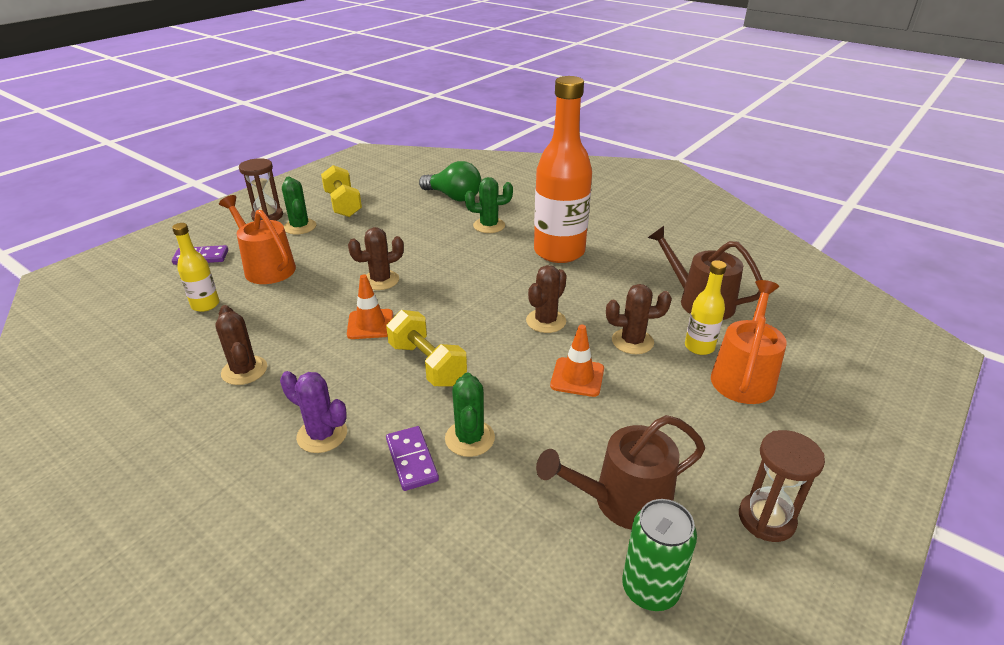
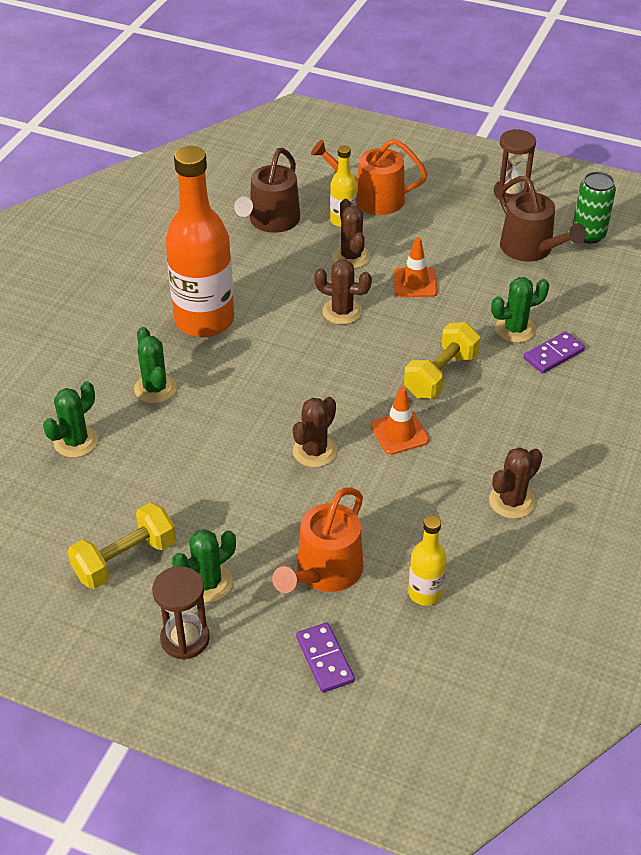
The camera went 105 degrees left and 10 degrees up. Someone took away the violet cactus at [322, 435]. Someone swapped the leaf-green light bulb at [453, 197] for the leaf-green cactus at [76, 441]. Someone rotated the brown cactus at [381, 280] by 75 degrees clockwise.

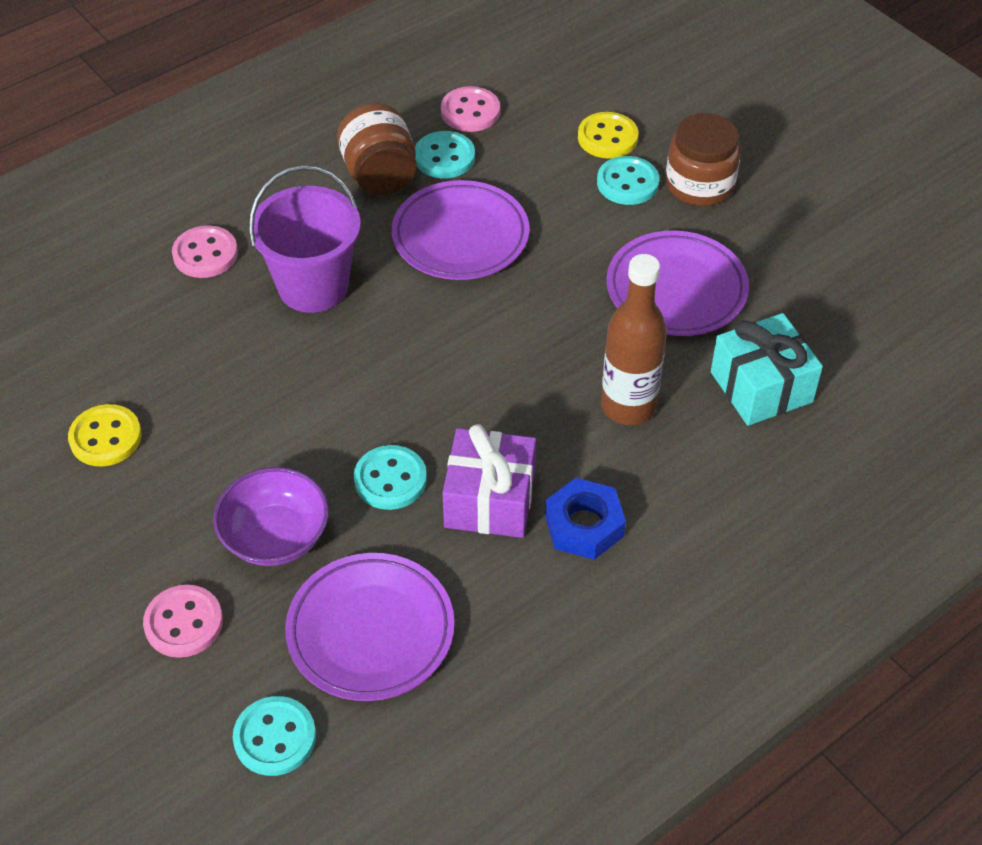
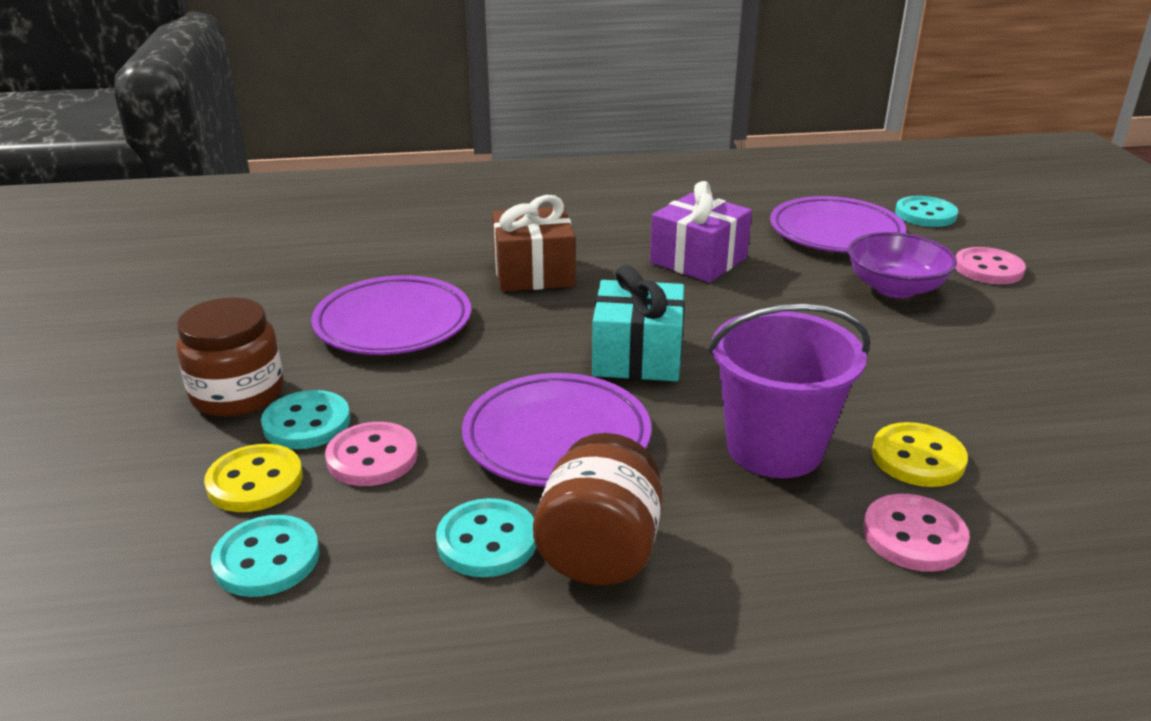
The camera went 150 degrees left and 20 degrees down. Someone took away the blue hexagon nut at [584, 525]. Someone carried the golden button from [105, 437] to [918, 458]. Someone carried the aqua button from [390, 479] to [267, 559]. Someone carried the rosy button from [470, 111] to [372, 457]. Someone carried the aqua present from [761, 387] to [637, 356]. Someone swapped the brown bottle at [628, 406] for the brown present at [533, 273].

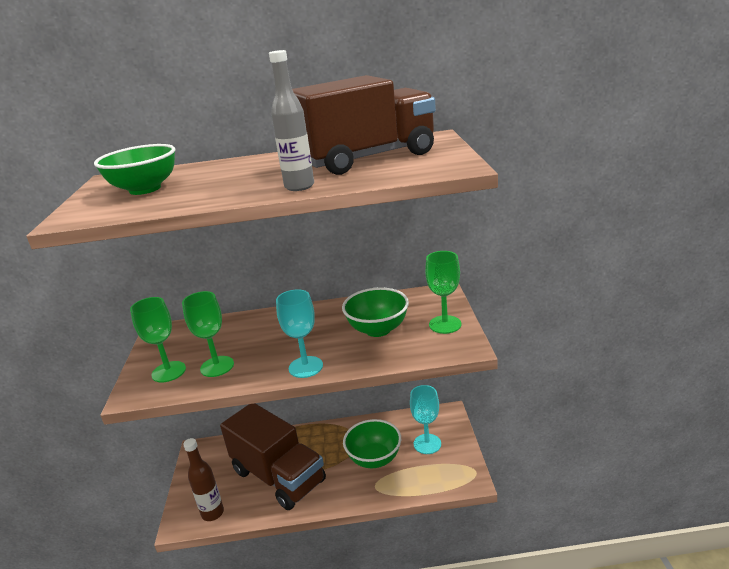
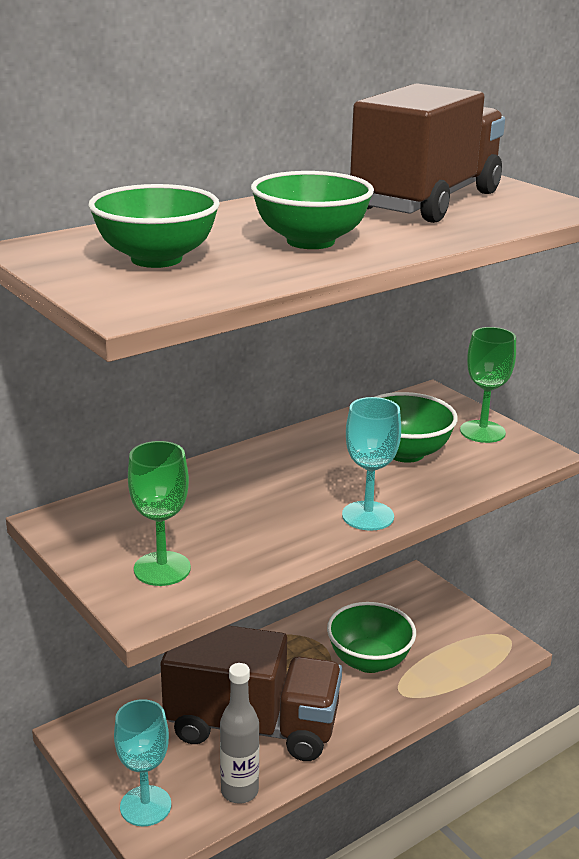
The camera went 35 degrees left and 0 degrees up. Someone took away the leaf-green chalice at [217, 366]. Someone took away the brown bottle at [212, 513]. Someone put down the leaf-green bowl at [310, 241]. Someone carried the gray bottle from [299, 187] to [239, 791]. Someone carried the aqua chalice from [427, 444] to [145, 806].

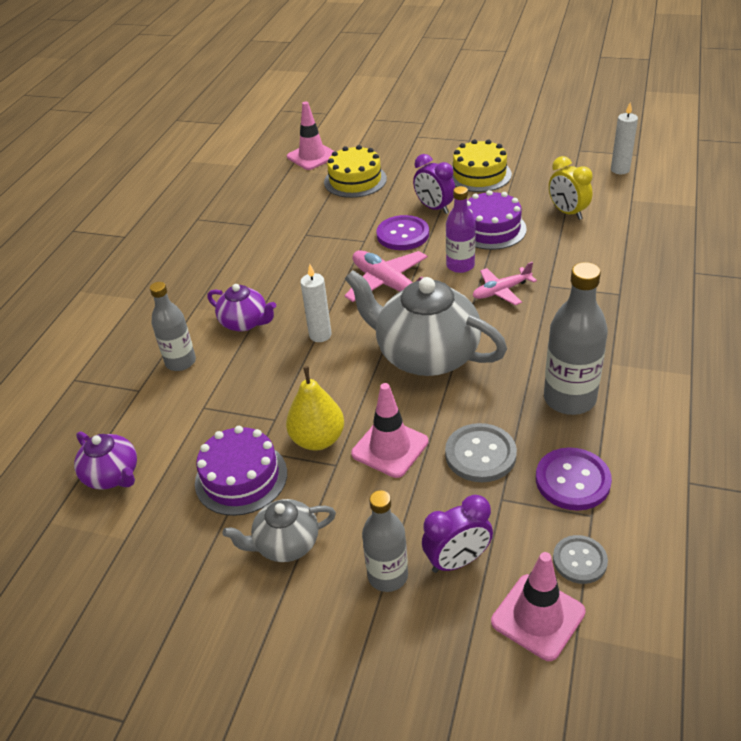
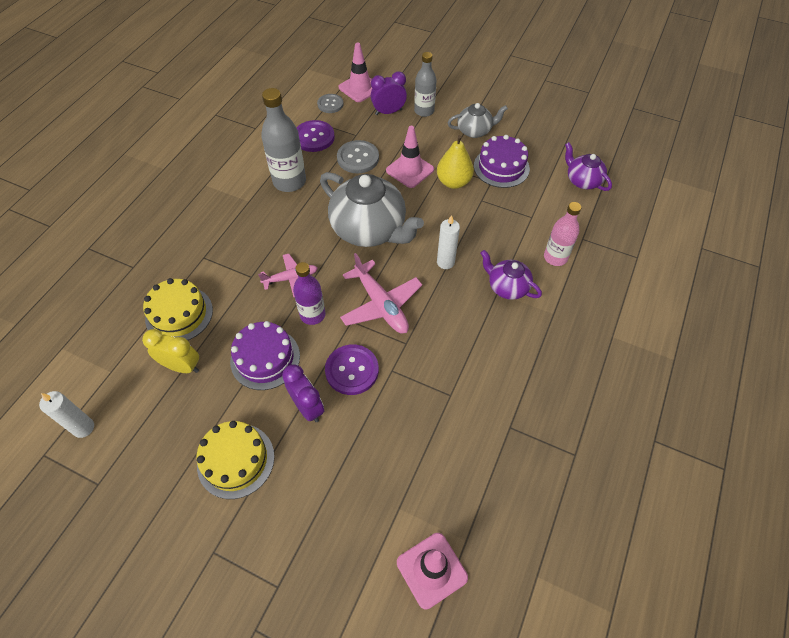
The camera went 175 degrees left and 15 degrees up. Someone carried the golden gateau from [355, 180] to [179, 314]. Someone repainted the gray bottle at [180, 362], which became the rosy bottle at [555, 257]. Someone rotated the golden clock at [567, 212] by 45 degrees counterclockwise.

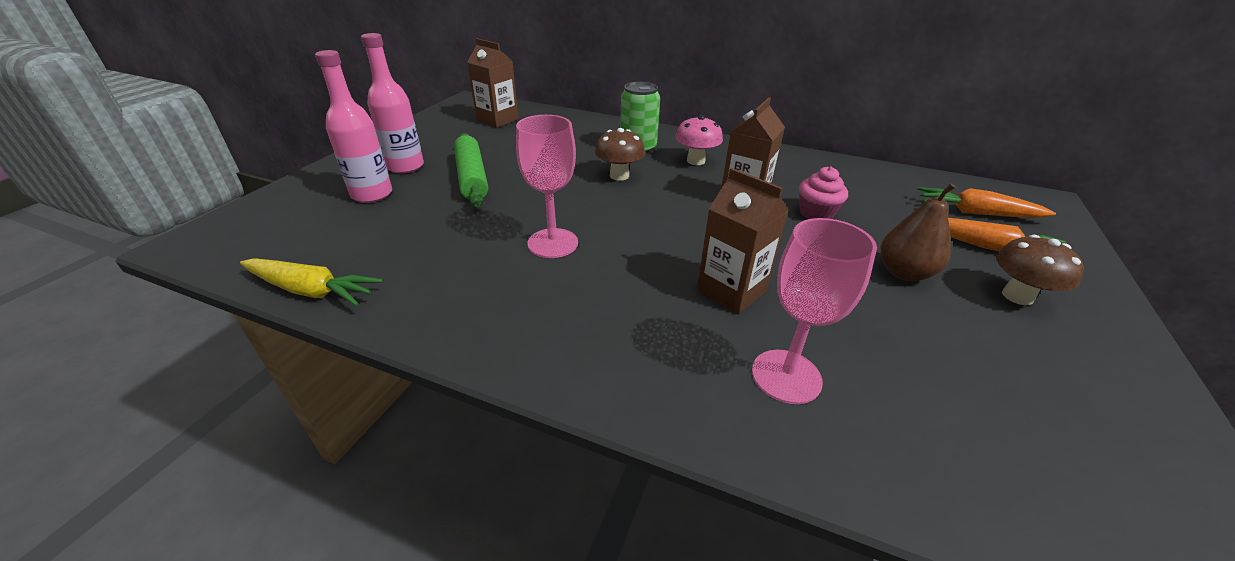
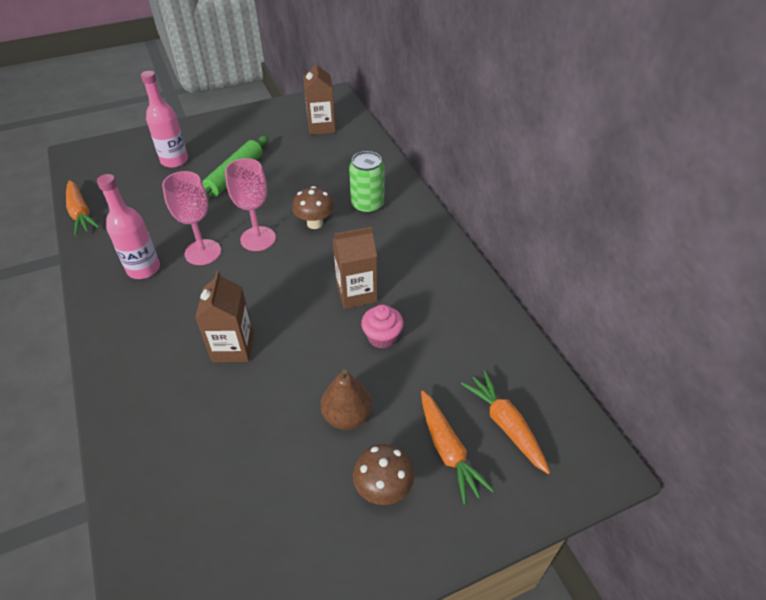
The camera went 45 degrees right and 10 degrees up. Someone took away the rosy fungus at [695, 161]. Someone carried the rosy bottle from [405, 166] to [143, 269]. Someone carried the rosy chalice from [786, 376] to [258, 239]. Someone repainted the golden root vegetable at [311, 290], which became the orange root vegetable at [80, 213].

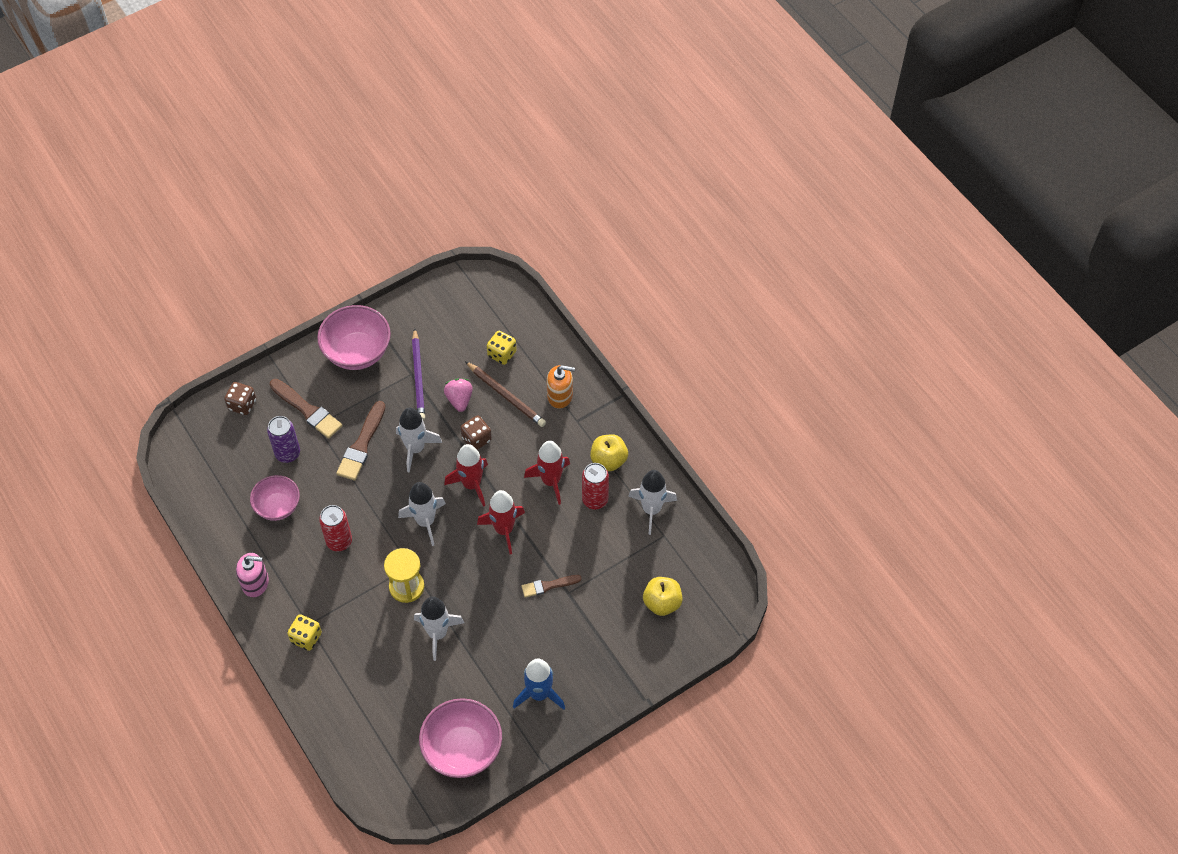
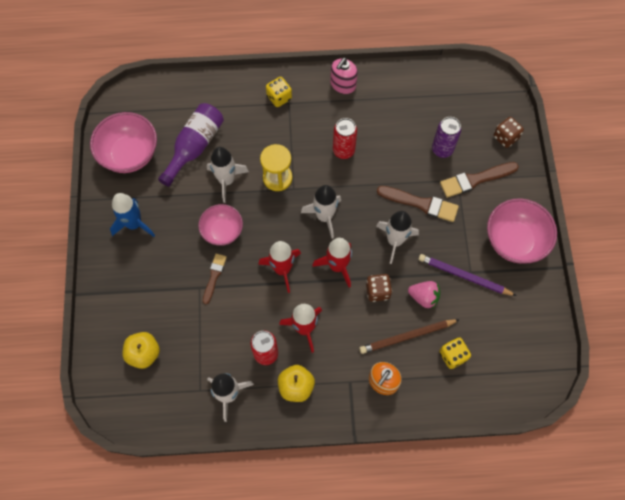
The camera went 120 degrees right and 10 degrees up. Someone put down the violet bottle at [194, 147]. Someone carried the rosy bowl from [278, 507] to [222, 231]. Someone rotated the brown brush at [361, 445] by 150 degrees clockwise.

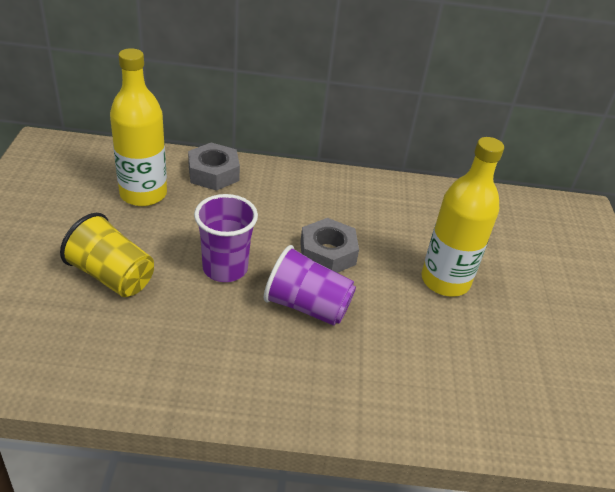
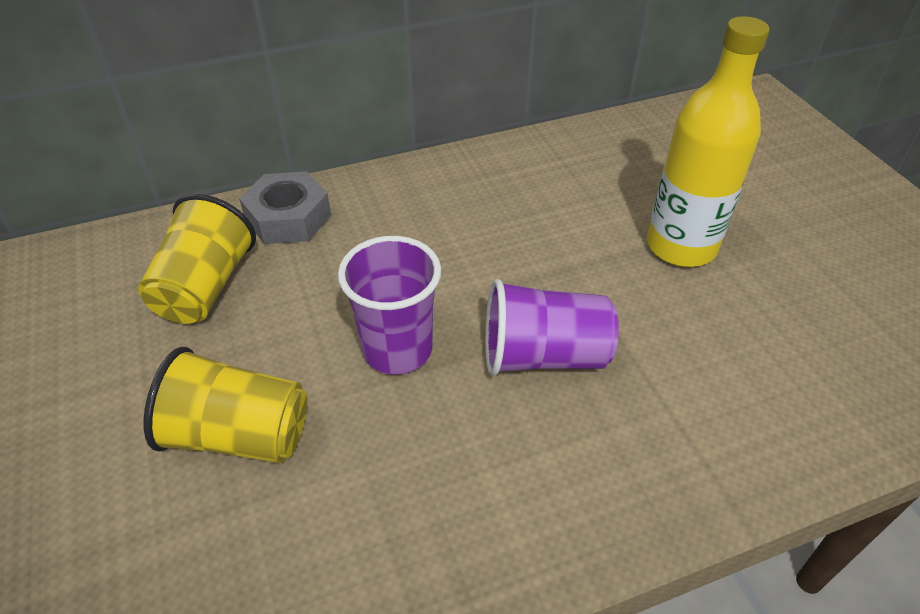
The camera went 20 degrees left and 5 degrees up. Someone took away the gray hexagon nut at [327, 253]. Someone swapped the golden bottle at [143, 194] for the golden cup at [205, 287].

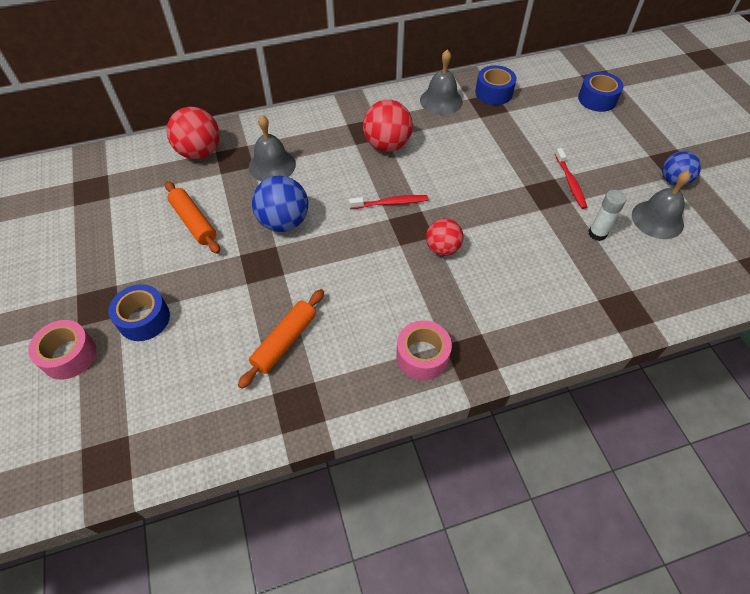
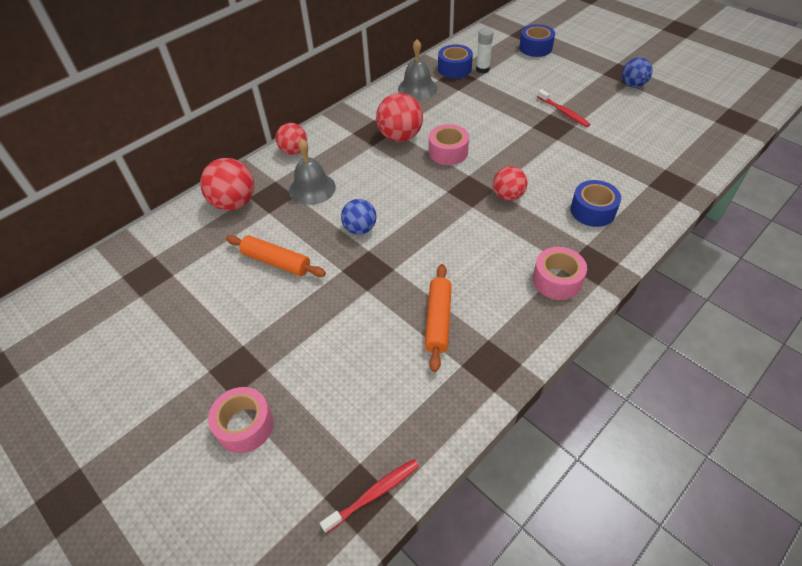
The camera went 25 degrees left and 5 degrees down. Someone took away the gray bell at [657, 219]. Someone put down the crimson play ball at [294, 151]. Someone put down the rosy sticky tape at [448, 152]. Someone carried the blue sticky tape from [144, 319] to [592, 211]. Someone carried the crimson tooth brush from [391, 203] to [374, 494]. Someone carried the white stick of glue from [597, 234] to [482, 69]. Someone scaled the blue play ball at [284, 222] by 0.66.

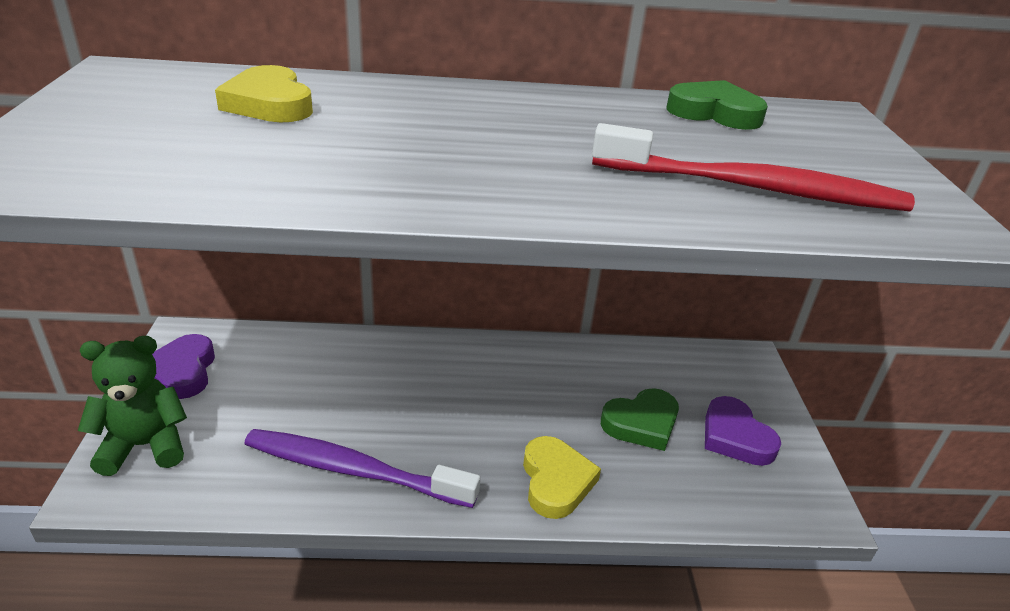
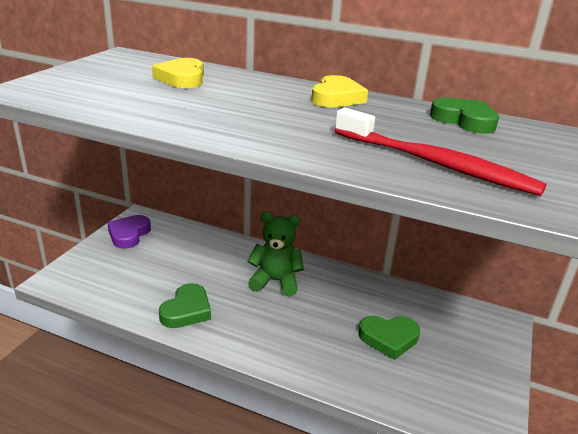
The camera went 25 degrees right and 5 degrees down. Someone took away the violet heart at [735, 437]. Someone carried the leaf-green stuffed bear from [145, 445] to [275, 281]. Someone carried the golden heart from [556, 481] to [336, 98]. Someone swapped the violet tooth brush at [354, 470] for the leaf-green heart at [186, 310].

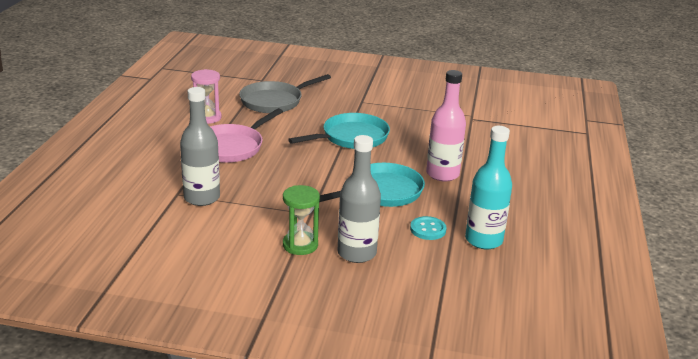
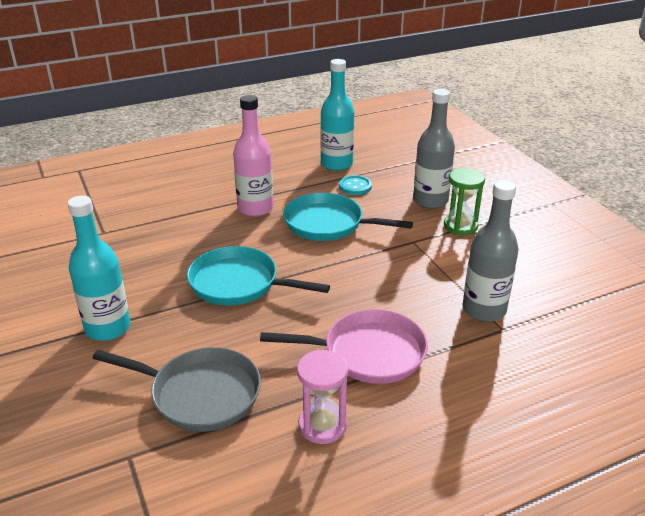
The camera went 125 degrees left and 5 degrees up. Someone put down the aqua bottle at [108, 328].

